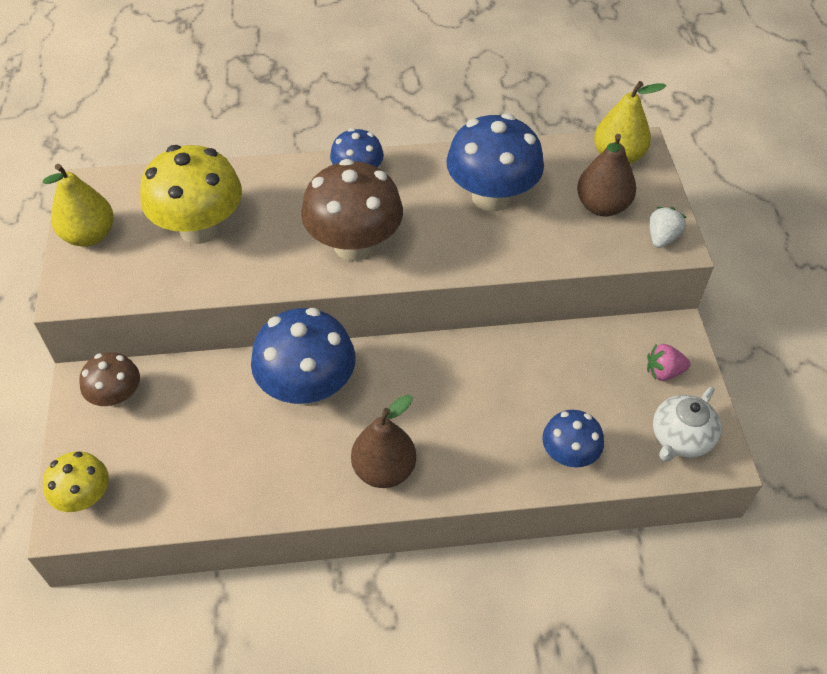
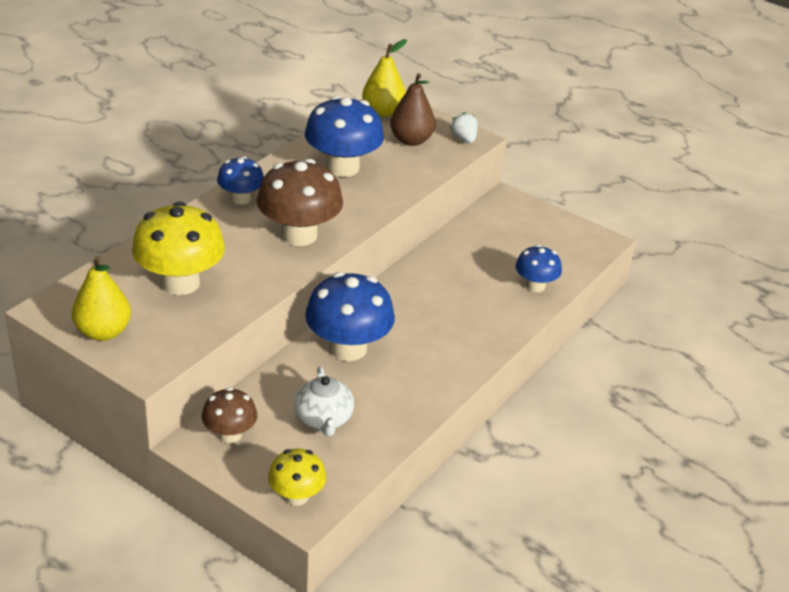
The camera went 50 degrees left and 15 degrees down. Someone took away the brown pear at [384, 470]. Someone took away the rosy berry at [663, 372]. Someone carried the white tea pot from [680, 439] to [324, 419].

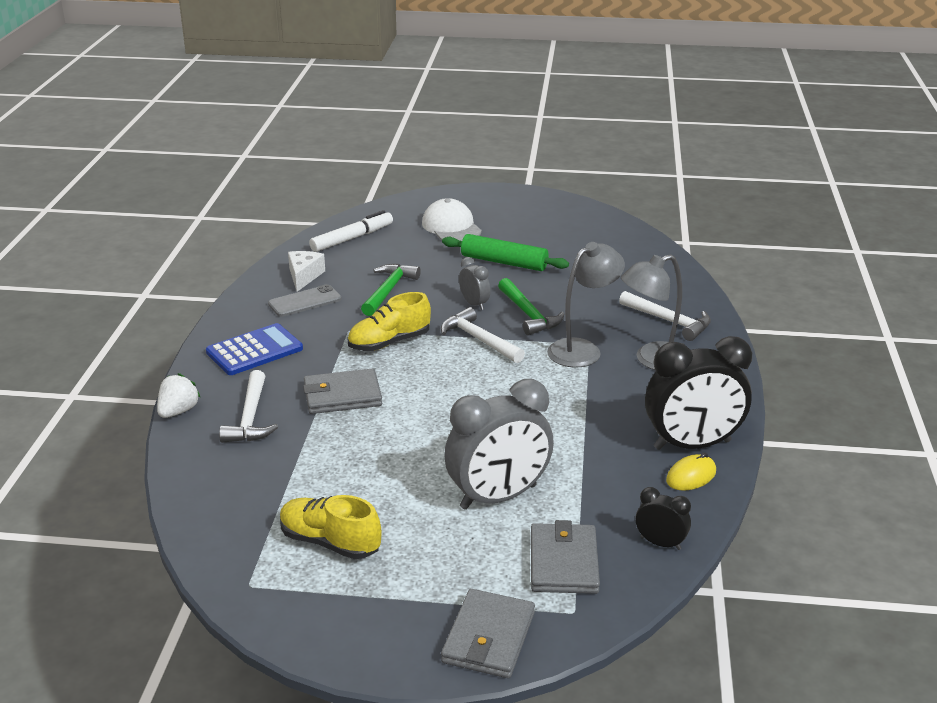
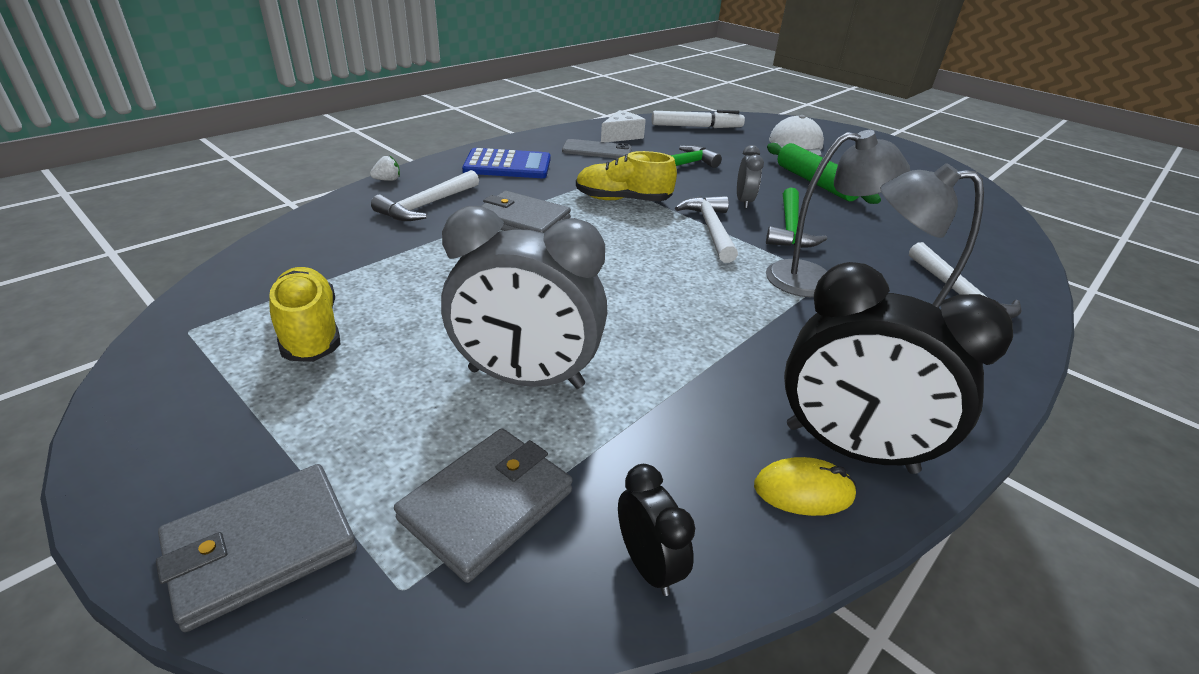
The camera went 35 degrees right and 5 degrees up. Someone scaled the white berry at [178, 411] by 0.63.

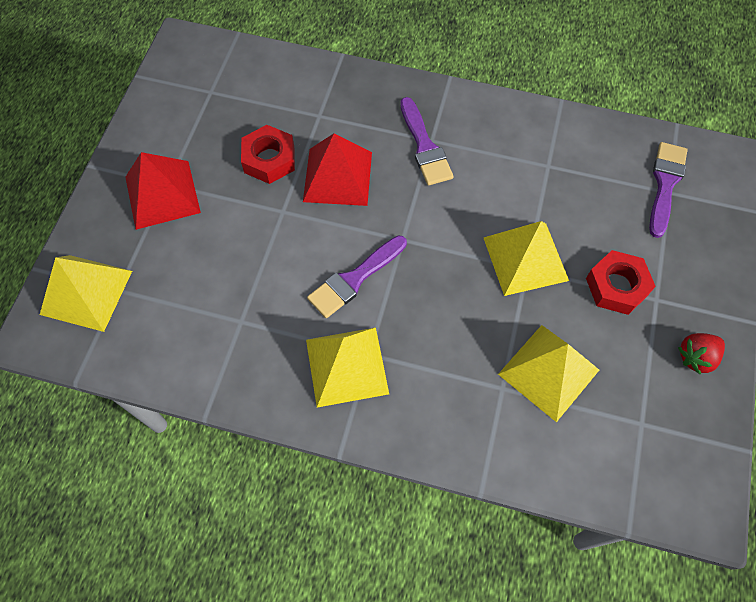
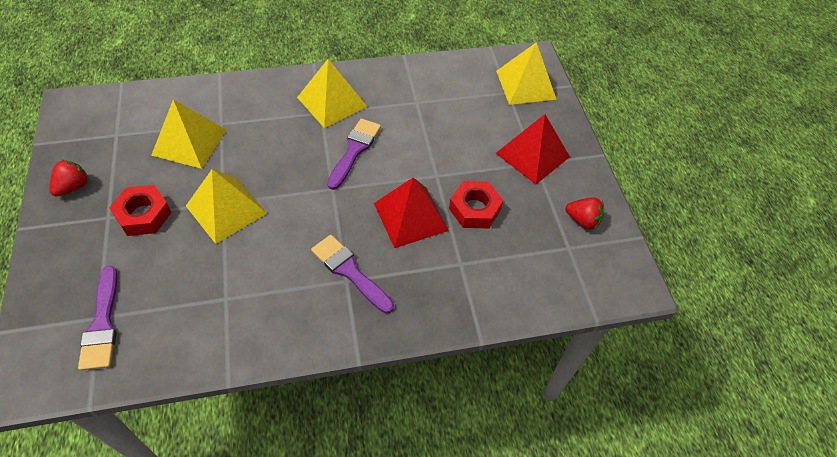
The camera went 150 degrees right and 10 degrees down. Someone put down the crimson berry at [582, 220].

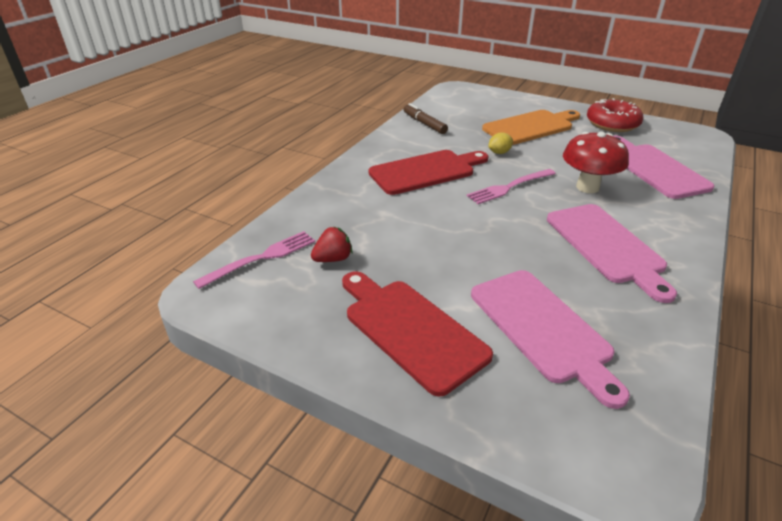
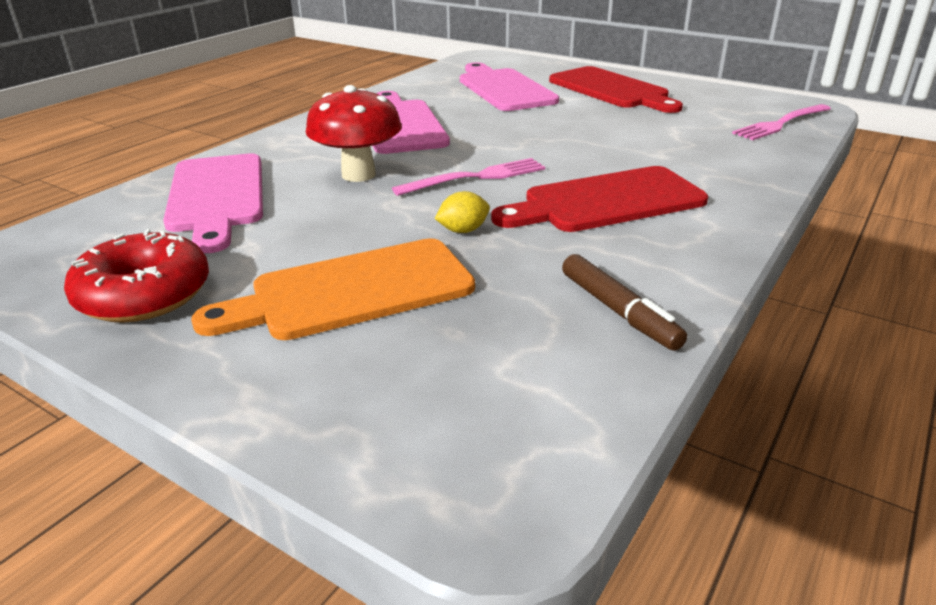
The camera went 175 degrees left and 5 degrees down. Someone took away the crimson berry at [333, 259].

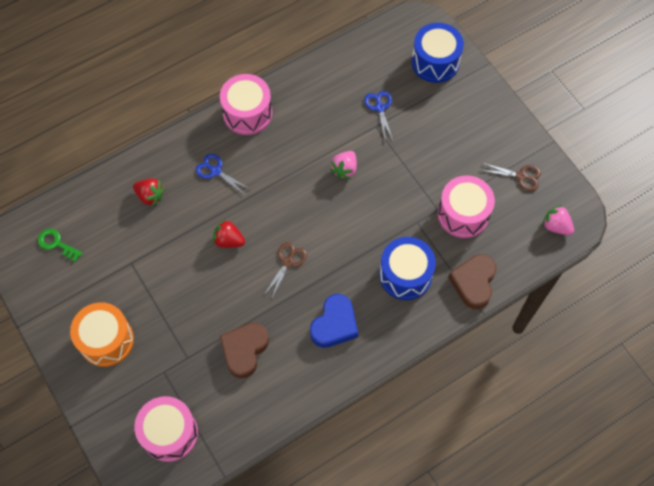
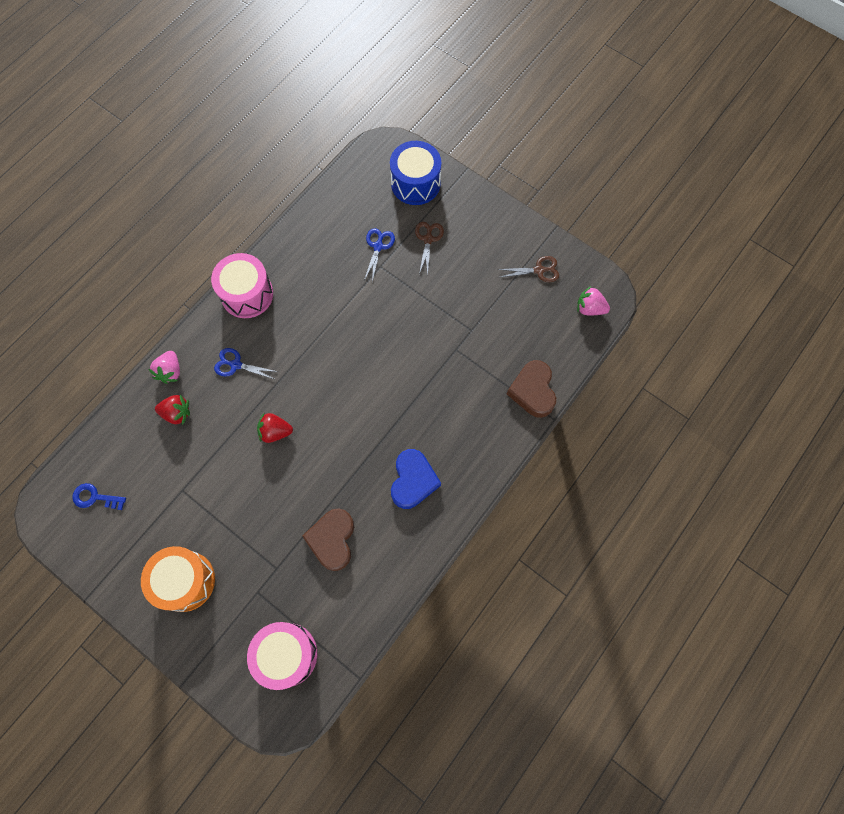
The camera went 20 degrees left and 5 degrees up. Someone took away the blue drum at [405, 275]. Someone took away the rosy drum at [463, 214]. Someone carried the brown shears from [287, 262] to [428, 239]. Someone carried the rosy berry from [344, 169] to [170, 371]. Someone repainted the leaf-green door key at [56, 244], which became the blue door key at [95, 497]. Someone rotated the blue shears at [380, 108] by 45 degrees clockwise.

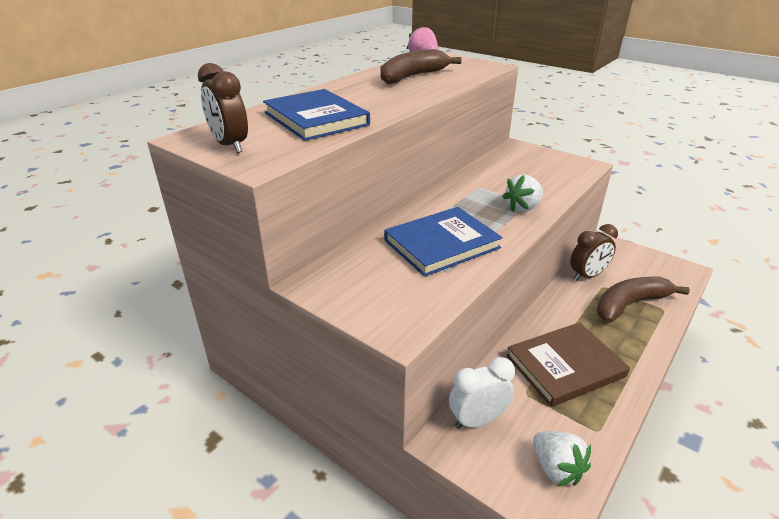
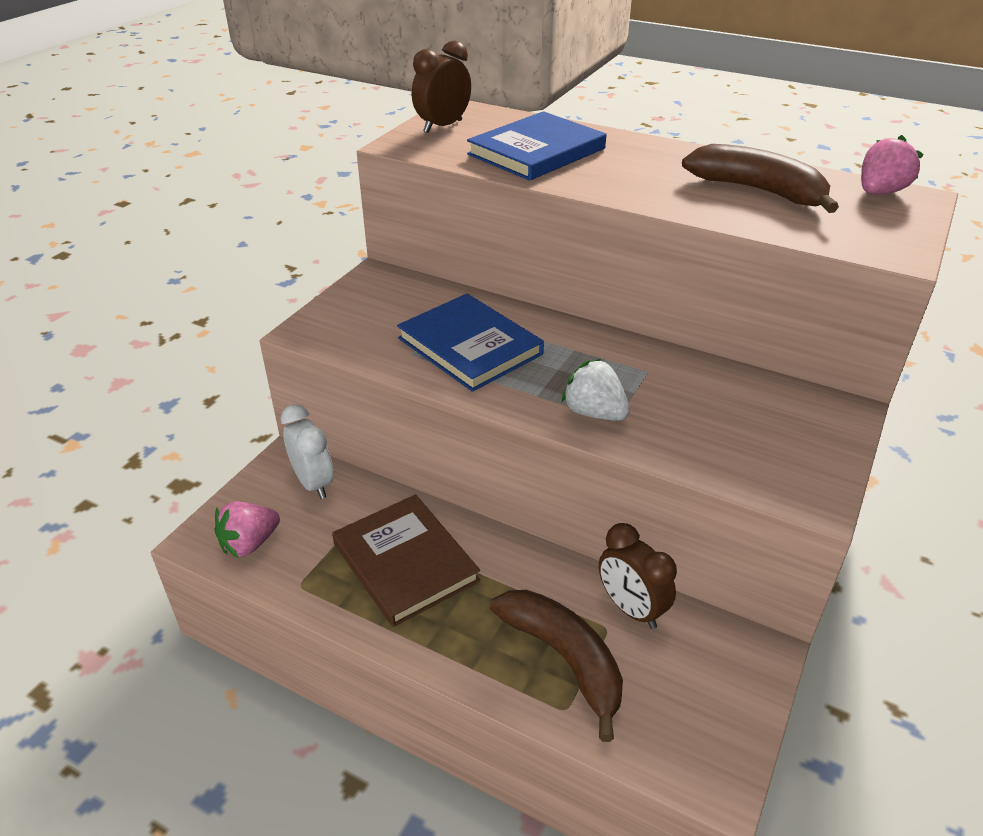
The camera went 80 degrees right and 5 degrees up. Someone repainted the white berry at [556, 468], which became the rosy berry at [249, 543].

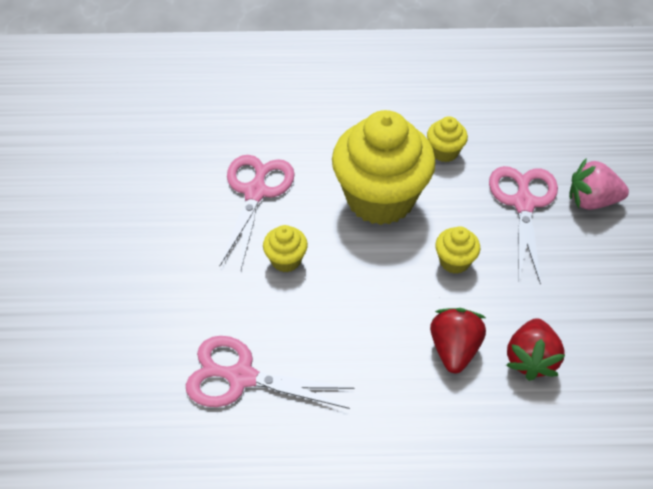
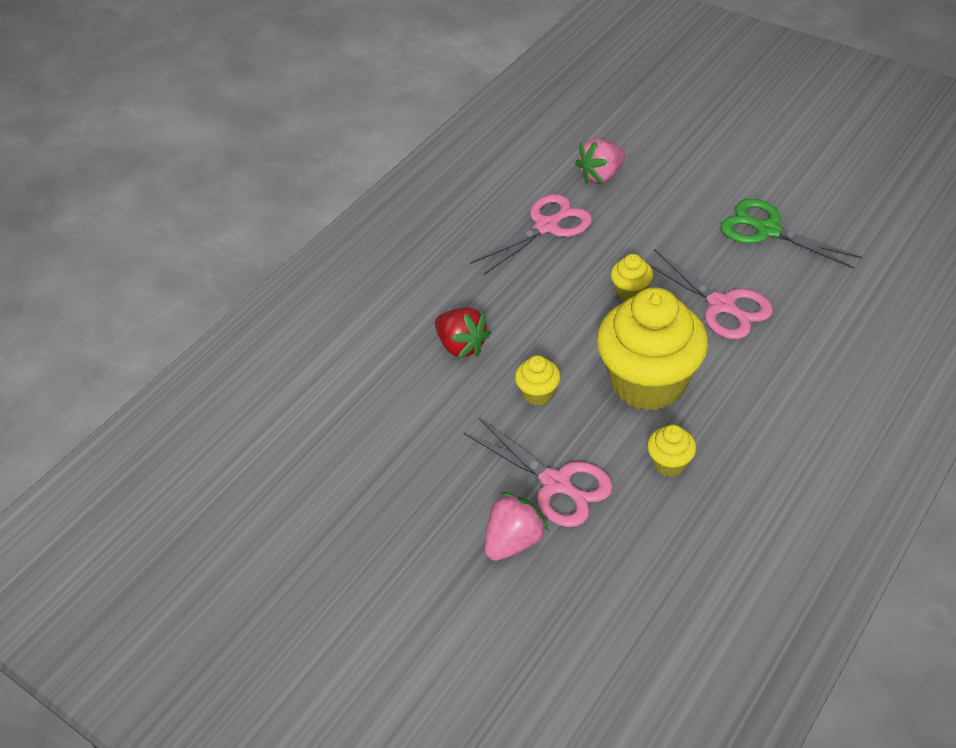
The camera went 130 degrees right and 5 degrees down. Someone took away the crimson berry at [530, 359]. Someone put down the rosy berry at [601, 175]. Someone put down the leaf-green shears at [767, 230].

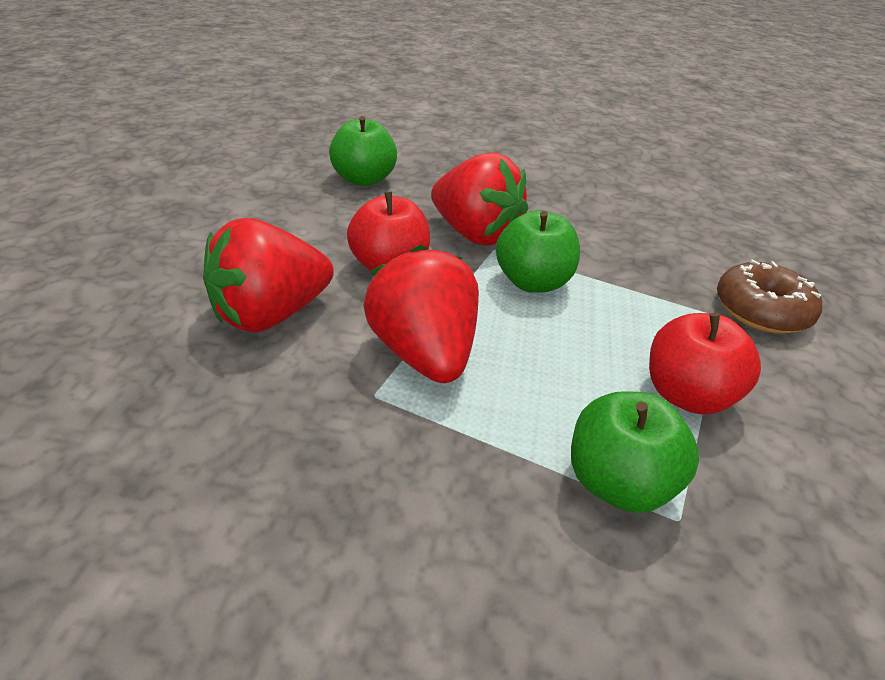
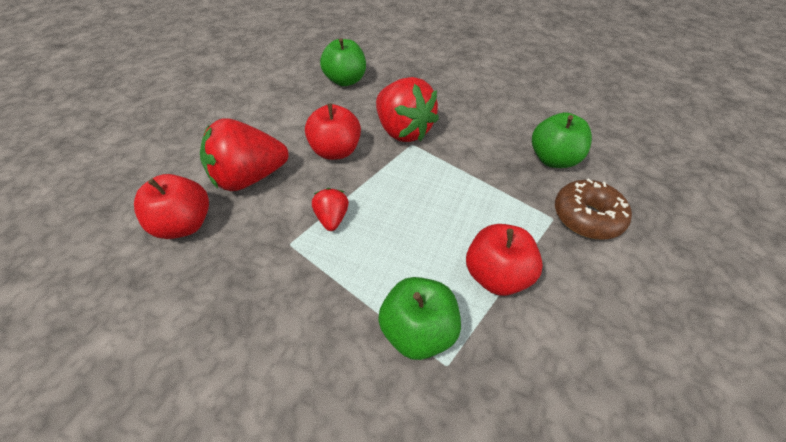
The camera went 15 degrees right and 10 degrees up. Someone put down the crimson apple fruit at [184, 225]. Someone carried the leaf-green apple fruit from [532, 282] to [553, 159]. Someone scaled the crimson berry at [424, 353] by 0.49.

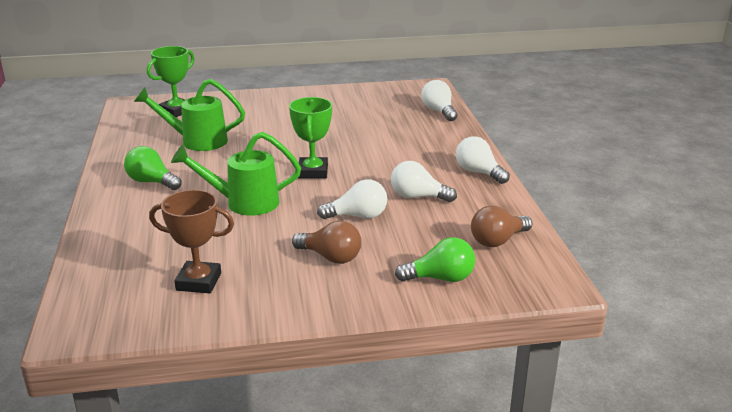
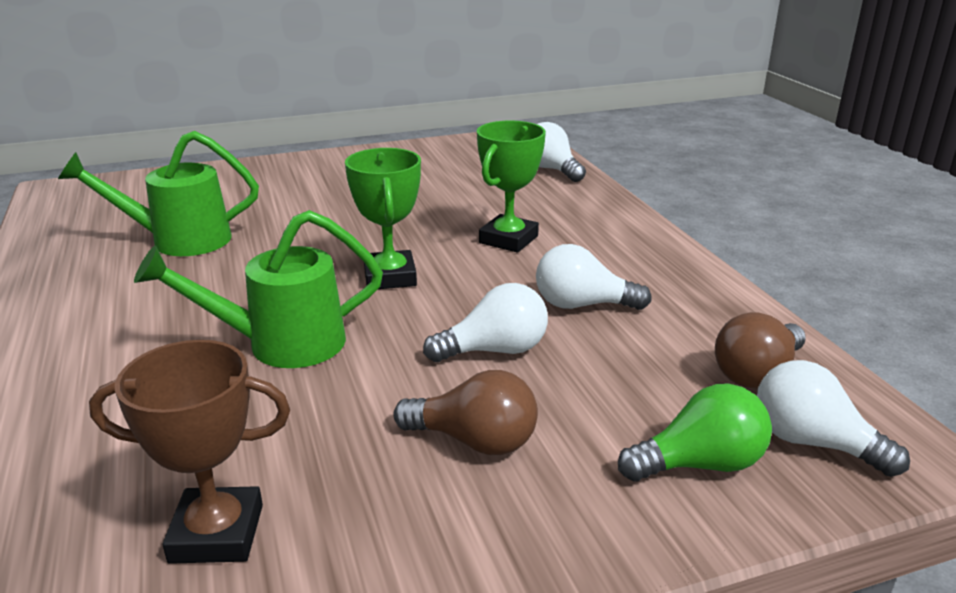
The camera went 10 degrees left and 0 degrees up. Someone took away the leaf-green light bulb at [152, 182]. Someone carried the leaf-green trophy from [176, 111] to [508, 239]. Someone carried the white light bulb from [478, 172] to [812, 442].

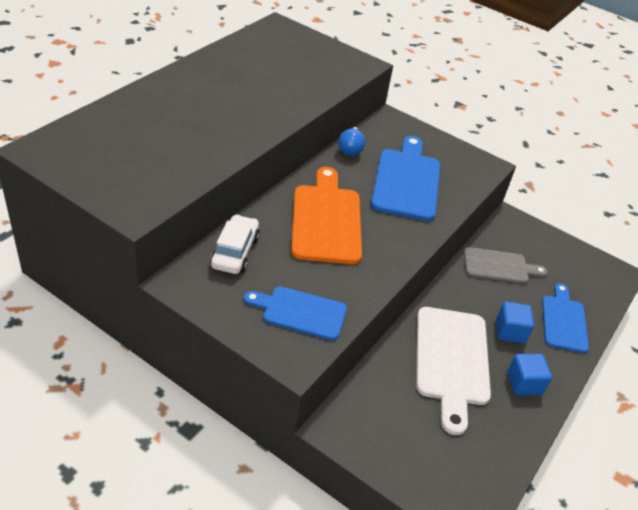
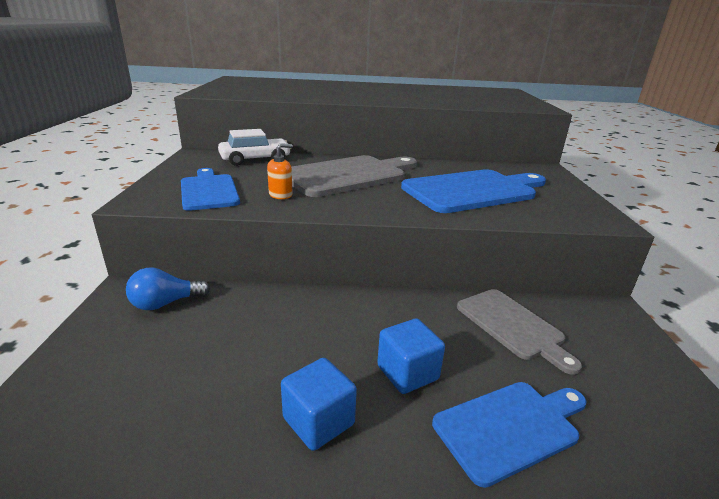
The camera went 60 degrees right and 15 degrees down. Someone took away the white chopping board at [451, 360]. Someone put down the orange pump bottle at [281, 195]. Someone carried the blue light bulb from [350, 149] to [165, 303]. Someone repainted the orange chopping board at [326, 220], which became the gray chopping board at [348, 175].

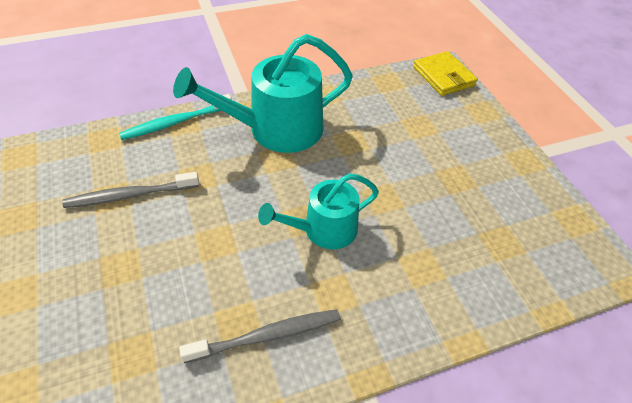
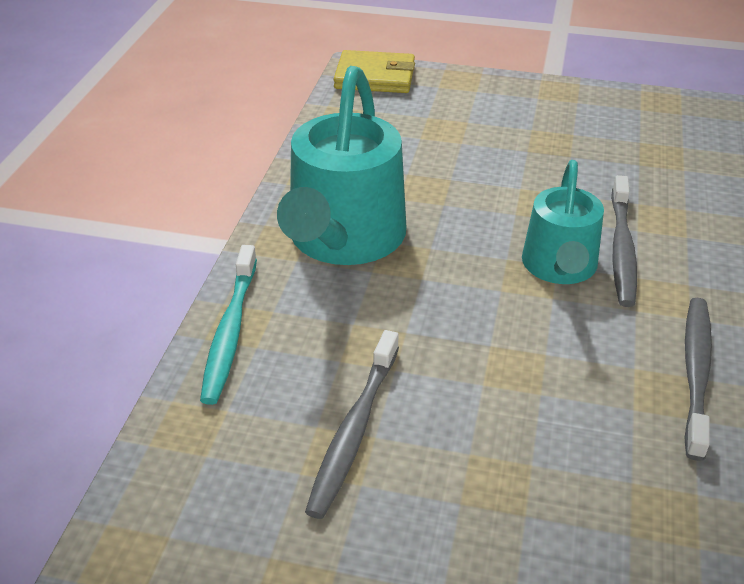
The camera went 55 degrees left and 10 degrees down. Someone put down the gray tooth brush at [621, 249].

